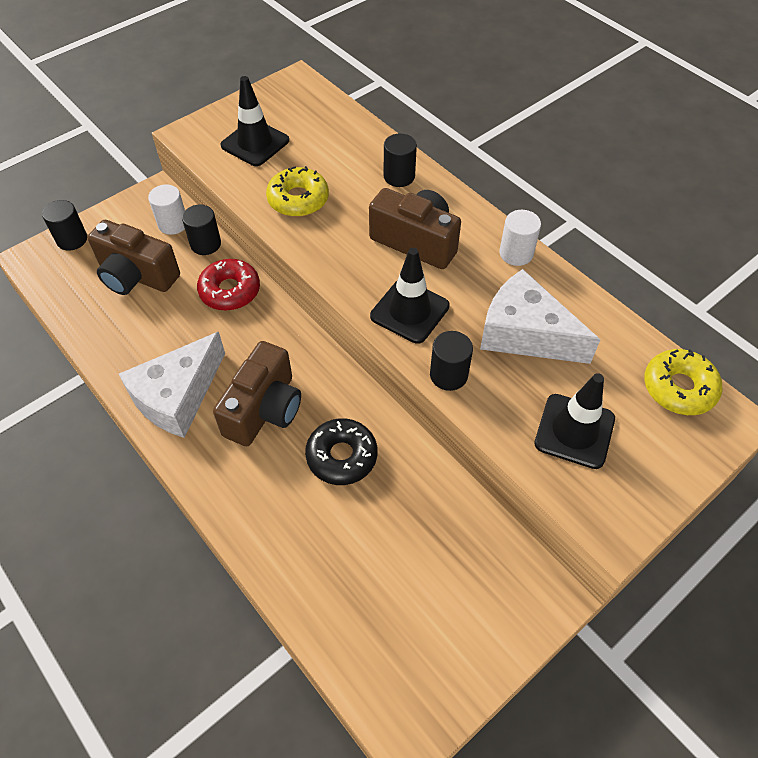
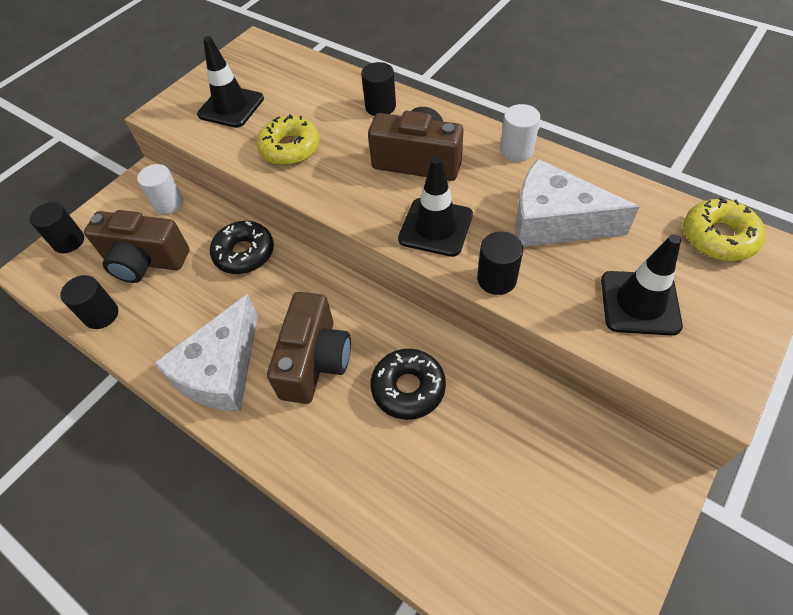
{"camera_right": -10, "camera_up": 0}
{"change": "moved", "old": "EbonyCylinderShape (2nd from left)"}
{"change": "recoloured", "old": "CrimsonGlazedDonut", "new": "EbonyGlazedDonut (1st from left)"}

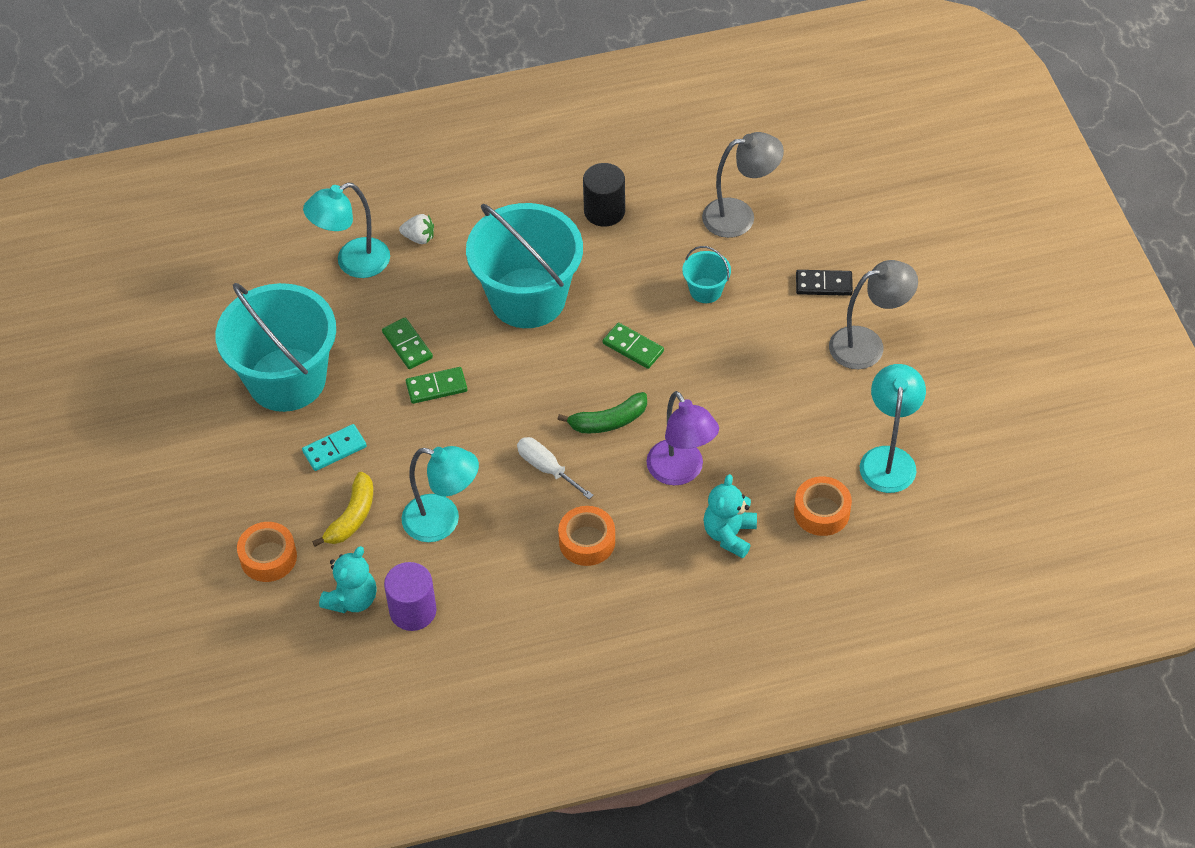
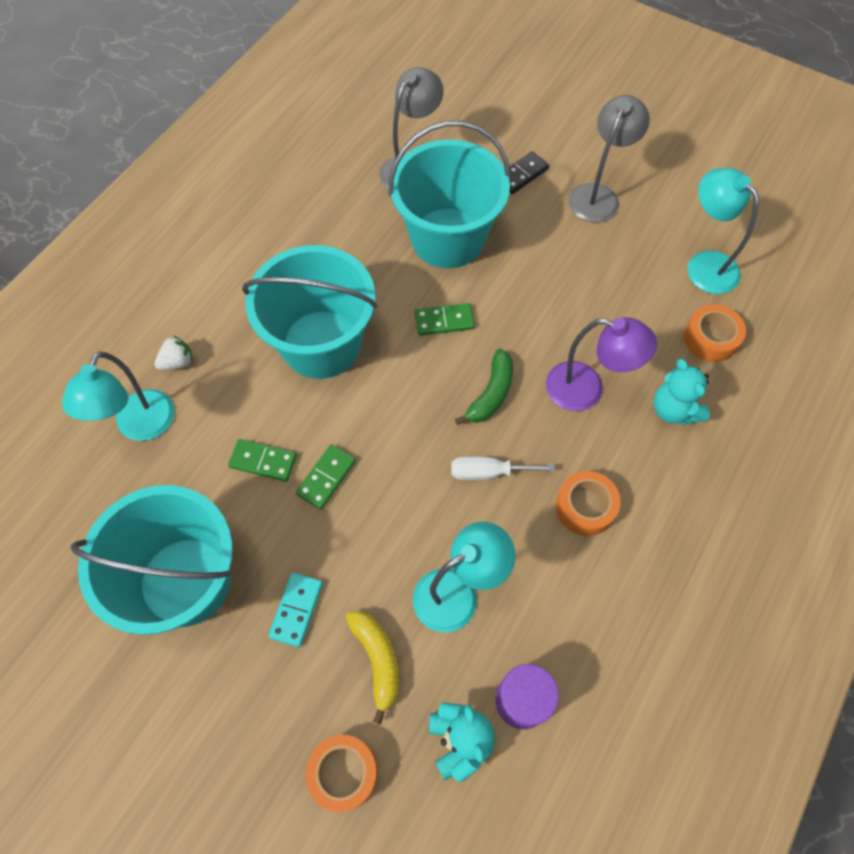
{"camera_right": -45, "camera_up": 10}
{"change": "removed", "old": "EbonyCylinderShape"}
{"change": "resized", "old": "AquaBucket (3rd from left)", "factor": 2.37}

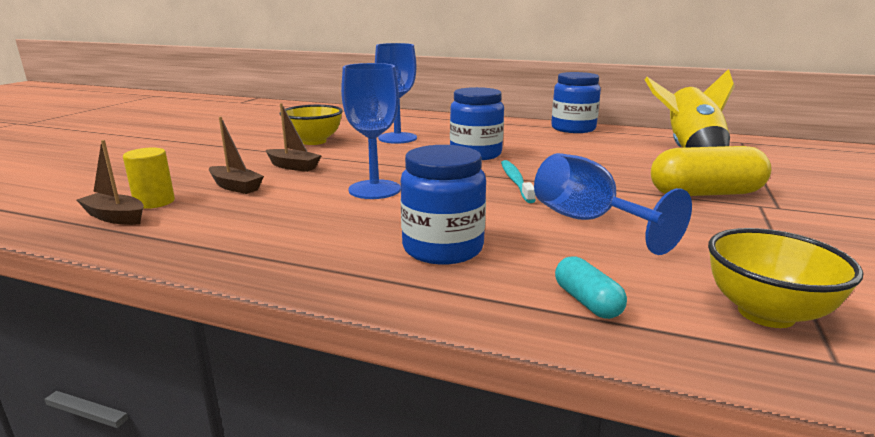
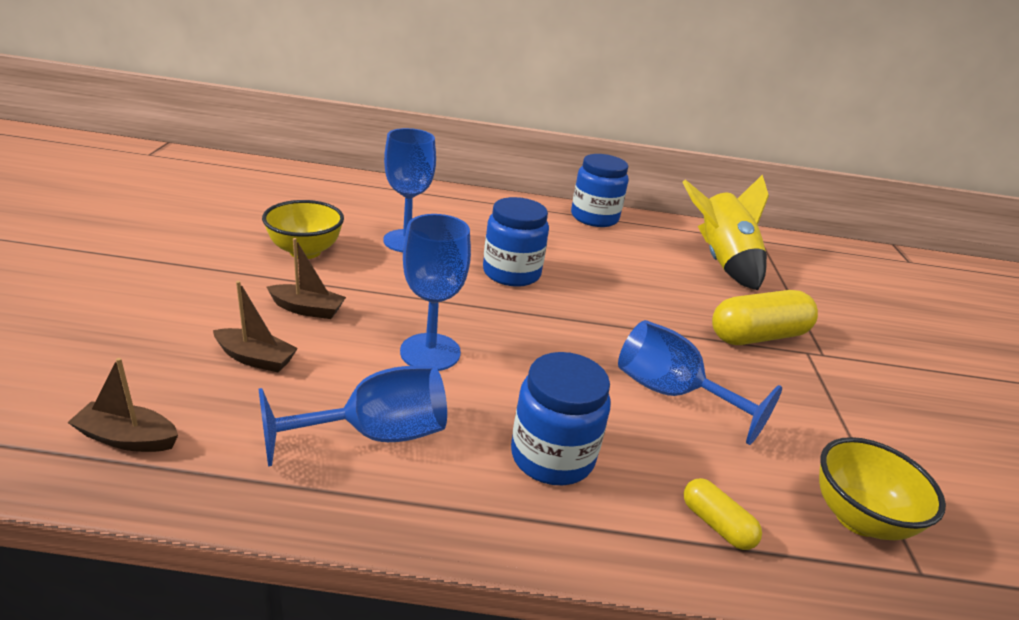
{"camera_right": -20, "camera_up": 10}
{"change": "removed", "old": "YellowCylinderShape"}
{"change": "removed", "old": "AquaDentalBrush"}
{"change": "added", "new": "RoyalBlueChalice (1st from left)"}
{"change": "recoloured", "old": "AquaCapsule", "new": "YellowCapsule (1st from left)"}

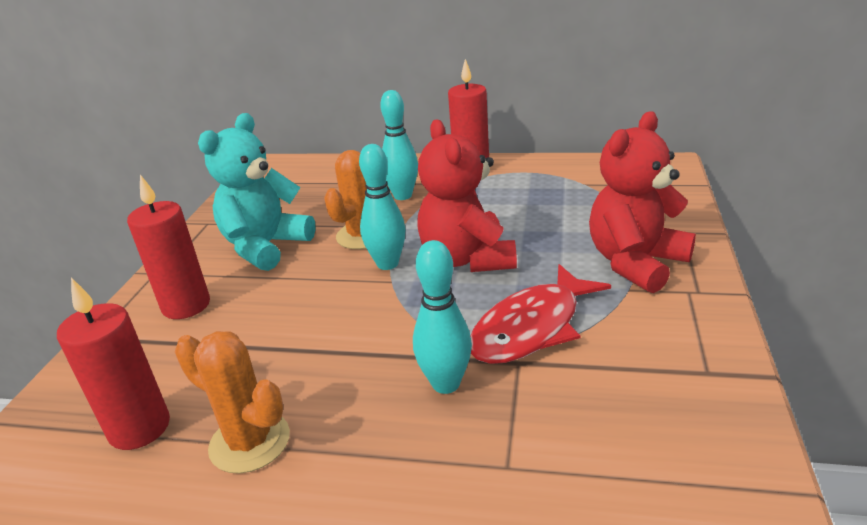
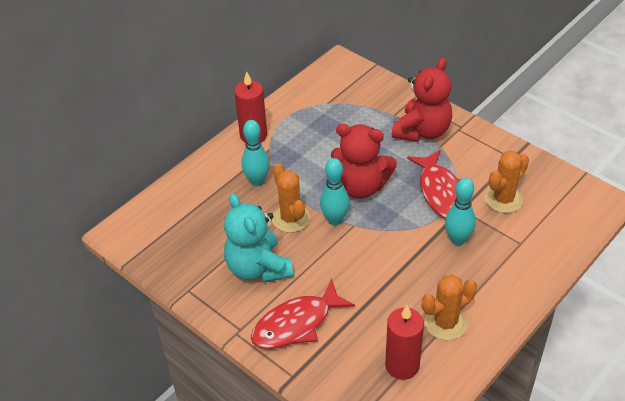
{"camera_right": -60, "camera_up": 15}
{"change": "added", "new": "OrangePricklyPlant (3rd from left)"}
{"change": "replaced", "old": "CrimsonPillarCandle (2nd from left)", "new": "CrimsonFishFigure (1st from left)"}
{"change": "turned", "old": "CrimsonTeddy (2nd from left)", "degrees": -135}

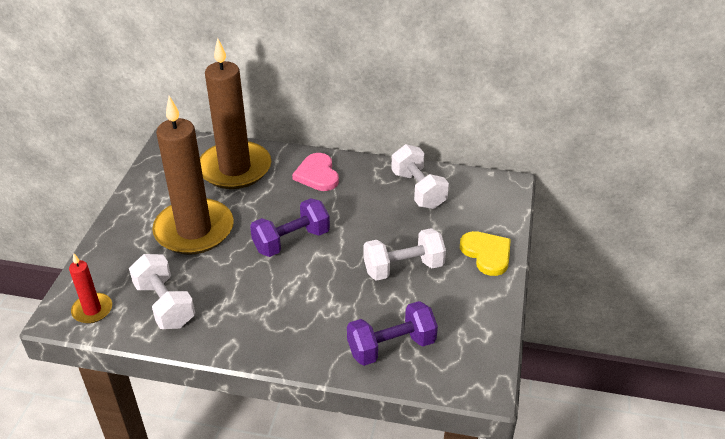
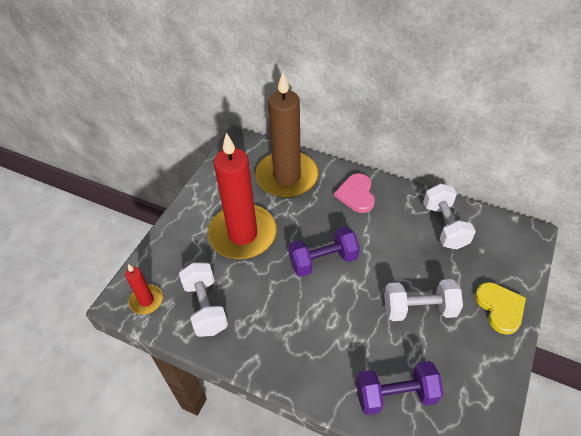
{"camera_right": 15, "camera_up": 10}
{"change": "recoloured", "old": "RussetPillarCandle (1st from left)", "new": "CrimsonPillarCandle (2nd from left)"}

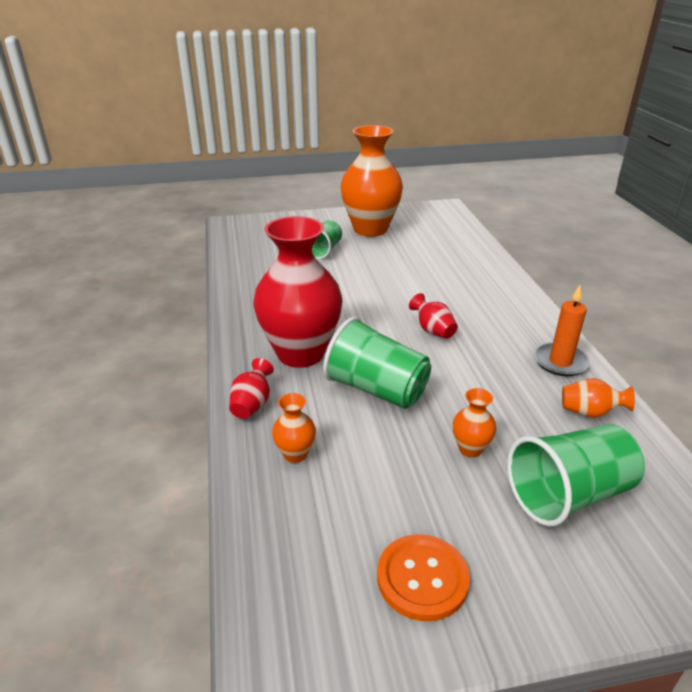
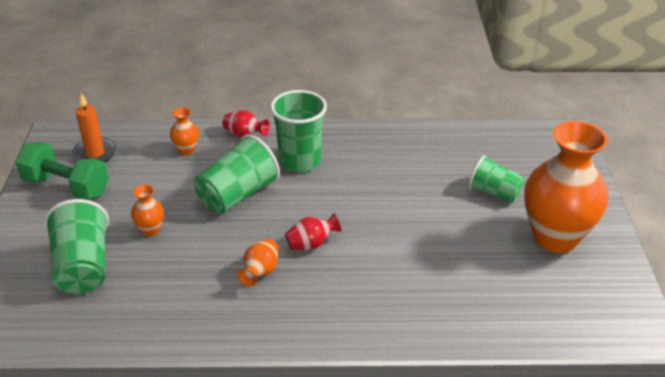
{"camera_right": 100, "camera_up": 5}
{"change": "moved", "old": "OrangePillarCandle"}
{"change": "moved", "old": "OrangeTallVase (4th from left in the first image)", "new": "OrangeTallVase (3rd from left)"}
{"change": "replaced", "old": "CrimsonTallVase (2nd from left)", "new": "GreenBeaker (3rd from left)"}
{"change": "replaced", "old": "OrangeButton", "new": "GreenFreeWeight"}

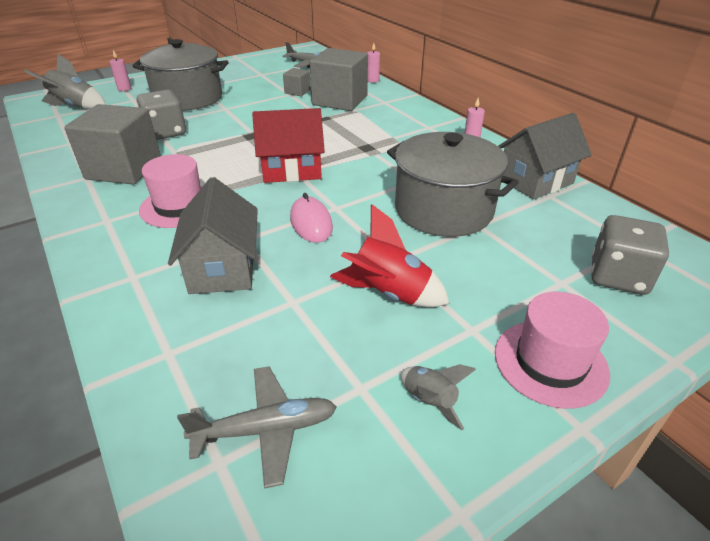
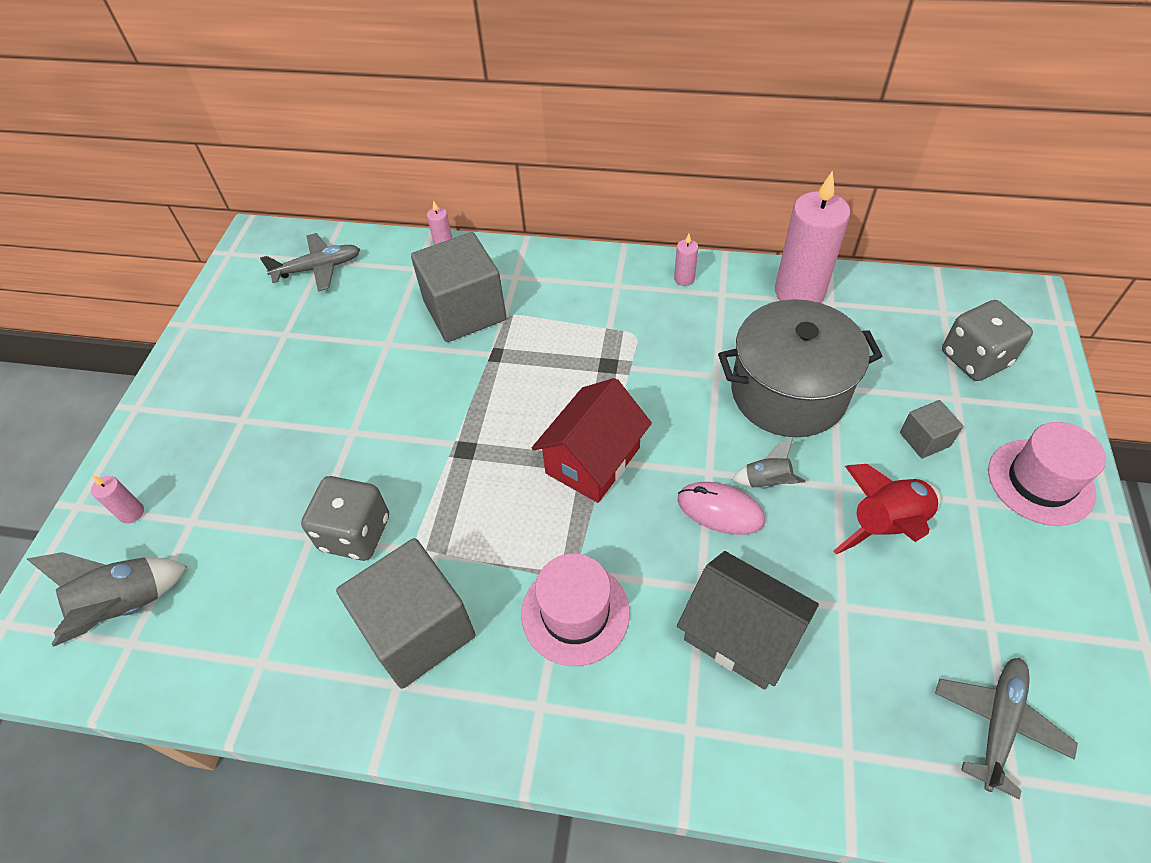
{"camera_right": -45, "camera_up": 15}
{"change": "removed", "old": "AshGreyPot (1st from left)"}
{"change": "moved", "old": "AshGreyBlock (2nd from left in the first image)", "new": "AshGreyBlock (3rd from left)"}
{"change": "moved", "old": "AshGreyRocket (2nd from left)"}
{"change": "replaced", "old": "AshGreyCottage (2nd from left)", "new": "RosePinkPillarCandle (4th from left)"}

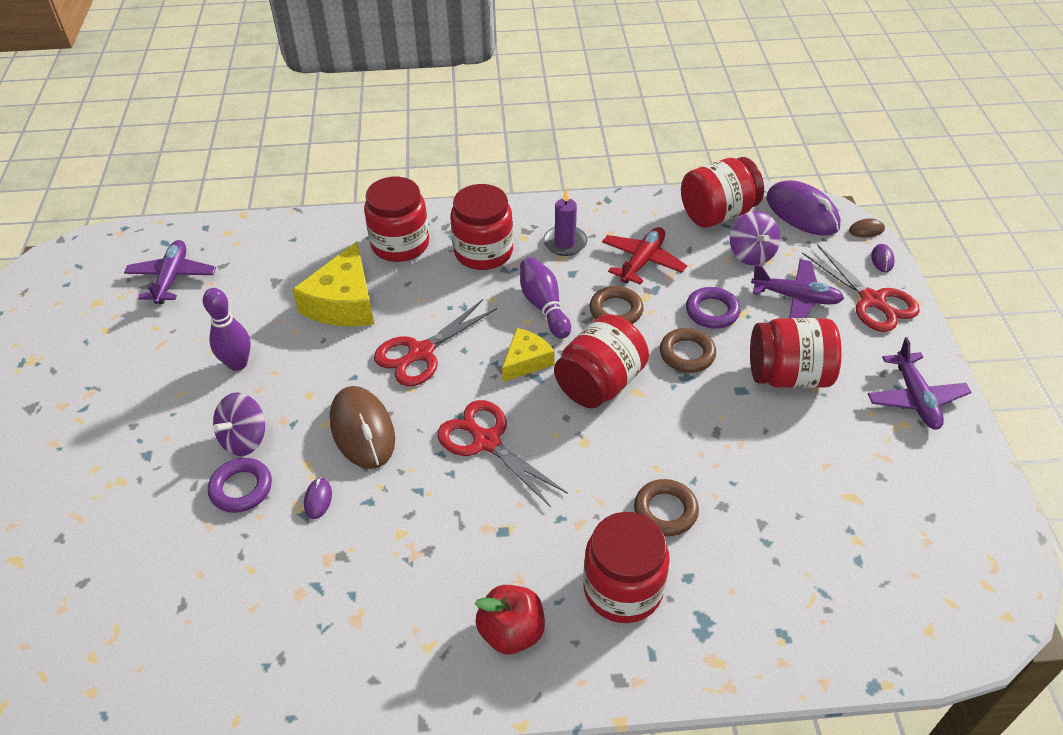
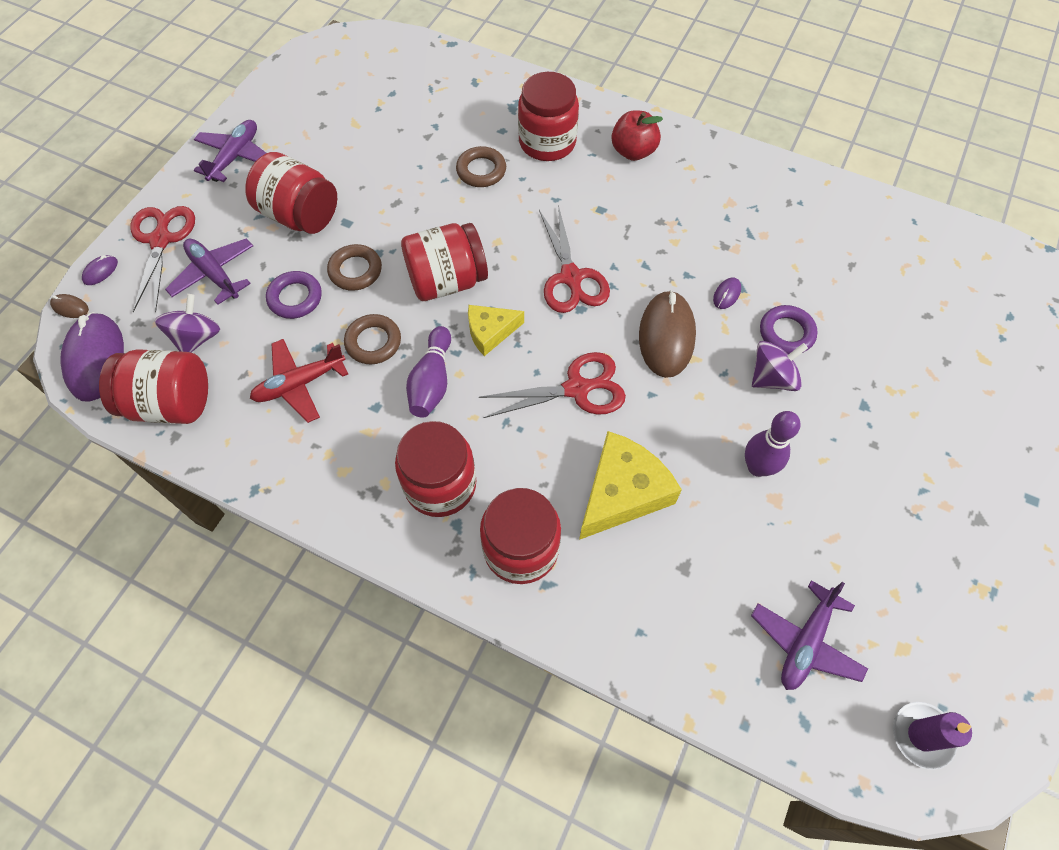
{"camera_right": -150, "camera_up": 15}
{"change": "moved", "old": "VioletPillarCandle"}

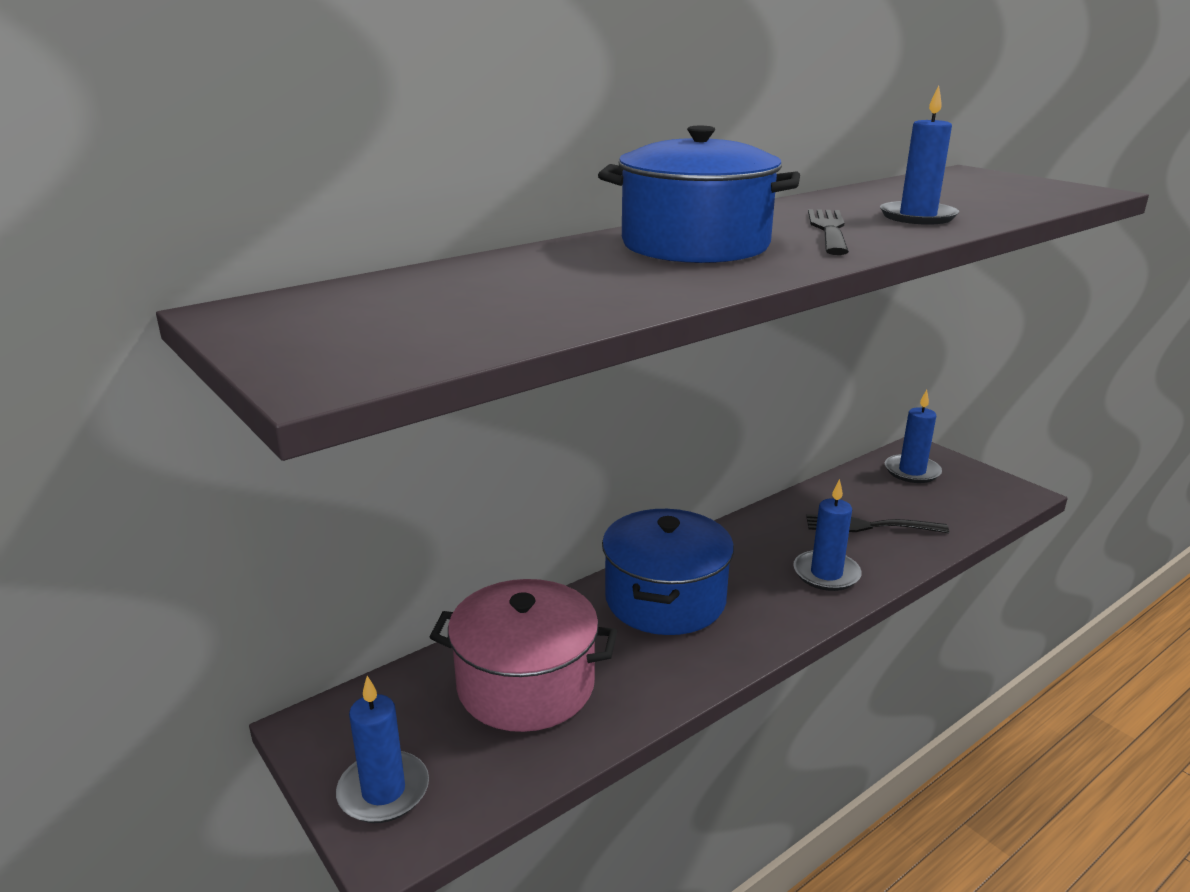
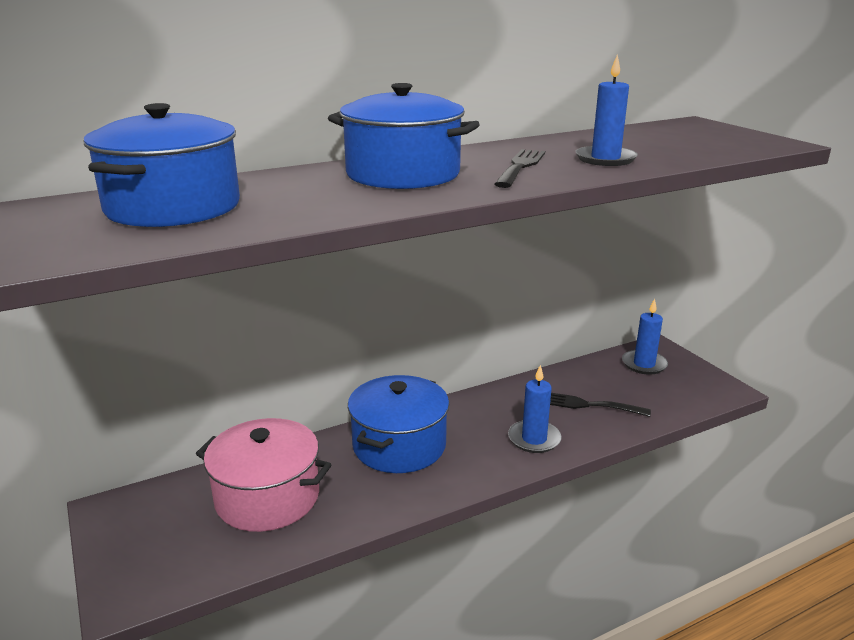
{"camera_right": 10, "camera_up": 0}
{"change": "removed", "old": "RoyalBluePillarCandle (1st from left)"}
{"change": "added", "new": "RoyalBluePot (1st from left)"}

